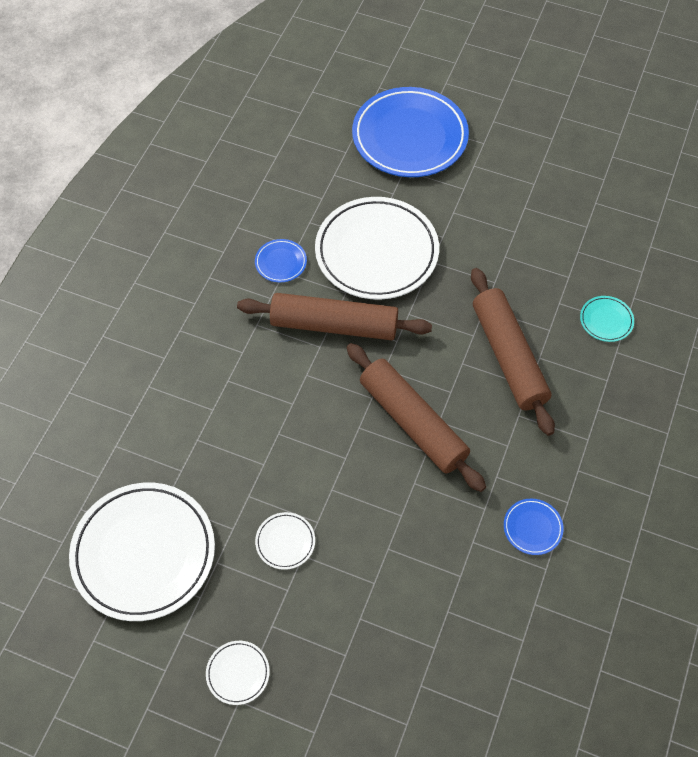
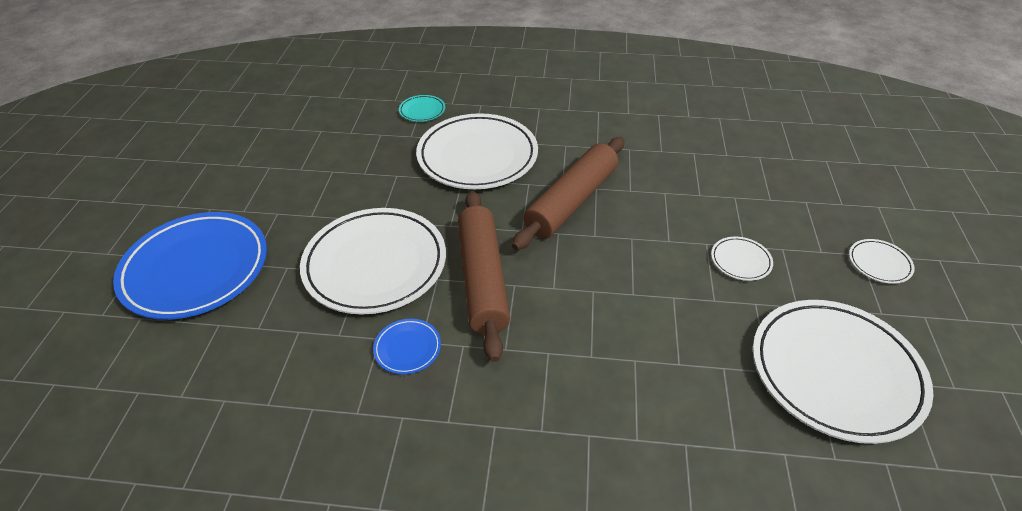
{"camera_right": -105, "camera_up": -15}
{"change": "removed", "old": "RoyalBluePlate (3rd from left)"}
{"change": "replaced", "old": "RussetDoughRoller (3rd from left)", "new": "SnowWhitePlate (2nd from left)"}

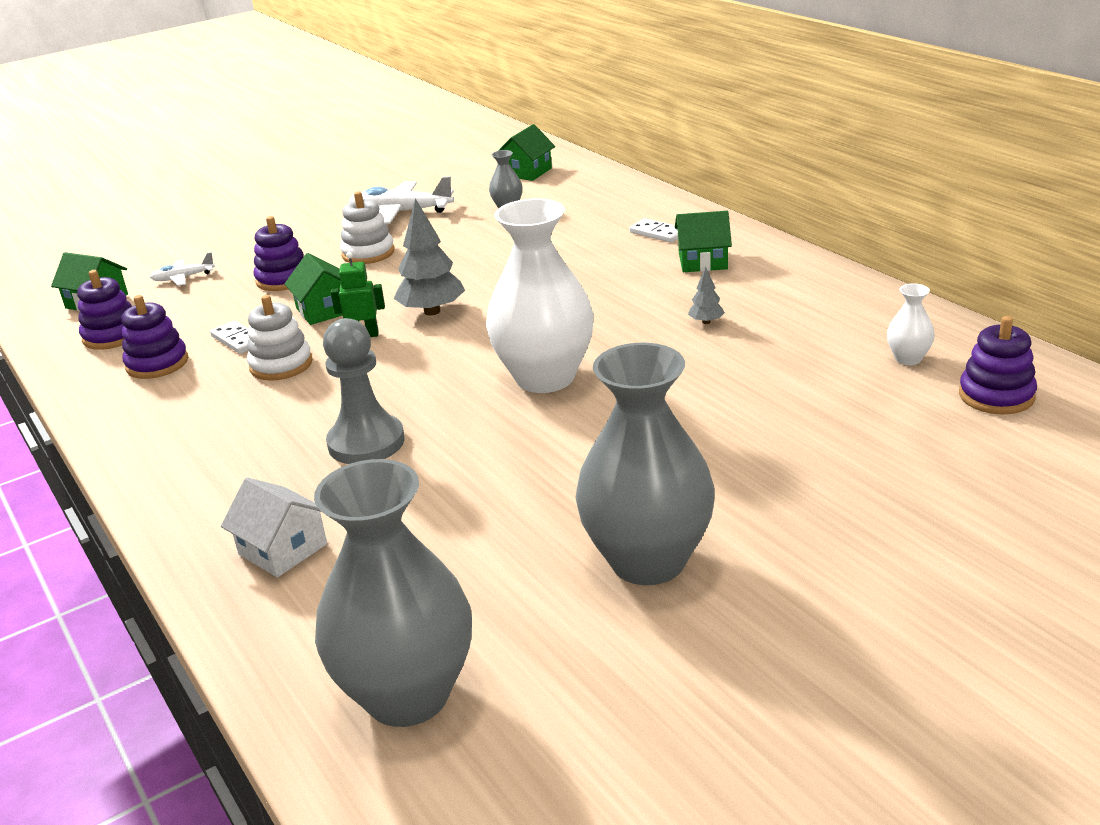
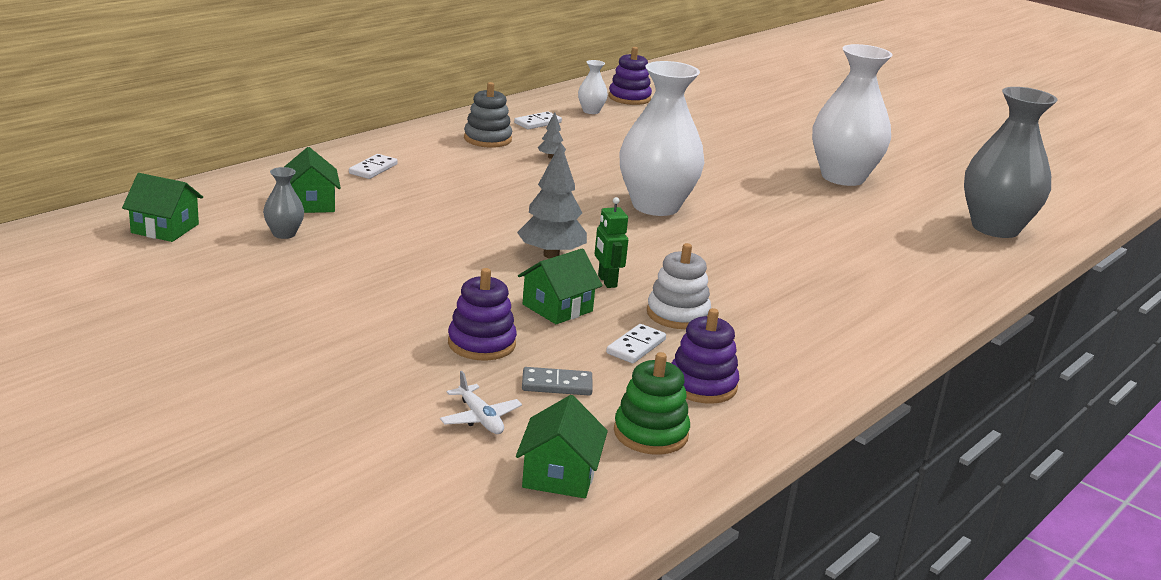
{"camera_right": -110, "camera_up": -5}
{"change": "removed", "old": "SnowWhiteCottage"}
{"change": "removed", "old": "AshGreyGamePawn"}
{"change": "removed", "old": "SnowWhiteRingStacker (2nd from left)"}
{"change": "removed", "old": "SnowWhiteToyPlane (2nd from left)"}
{"change": "added", "new": "AshGreyRingStacker"}
{"change": "added", "new": "SnowWhiteDominoPiece (2nd from left)"}
{"change": "added", "new": "AshGreyDominoPiece"}
{"change": "moved", "old": "GreenCottage (4th from left in the first image)", "new": "GreenCottage (2nd from left)"}
{"change": "recoloured", "old": "VioletRingStacker (1st from left)", "new": "GreenRingStacker"}
{"change": "recoloured", "old": "AshGreyTallVase (3rd from left)", "new": "SnowWhiteTallVase (3rd from left)"}

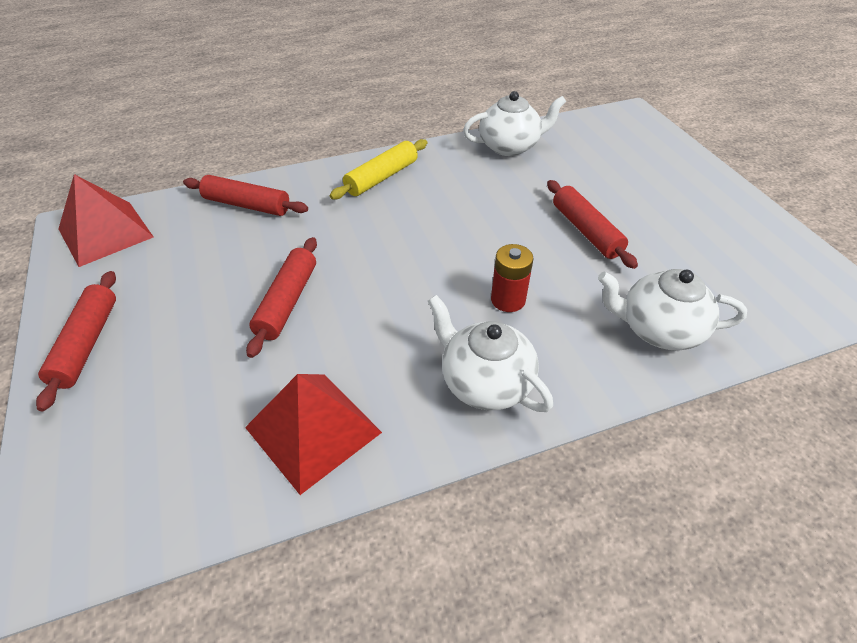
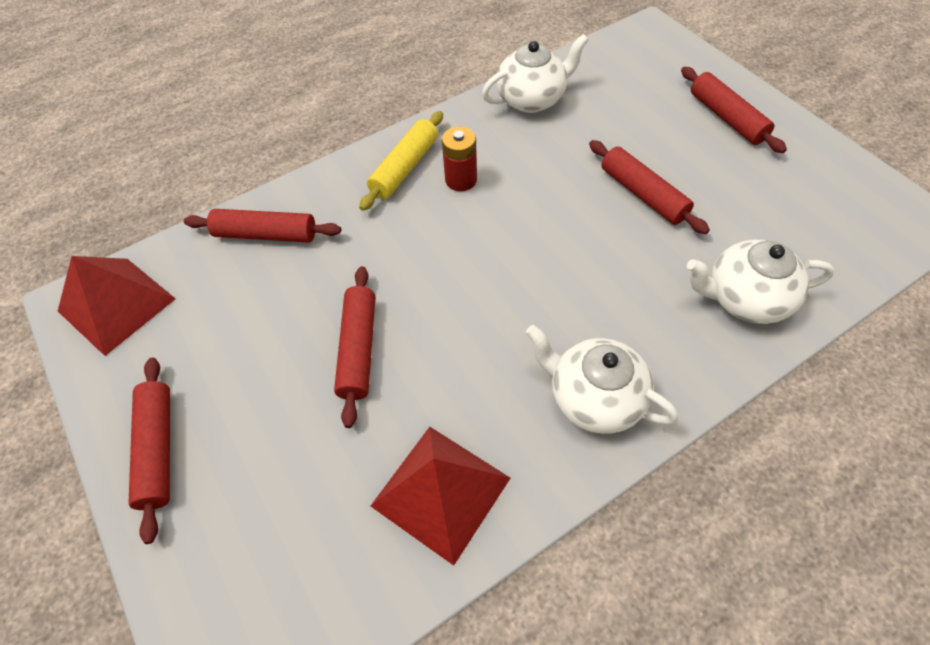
{"camera_right": -10, "camera_up": 10}
{"change": "added", "new": "CrimsonDoughRoller (5th from left)"}
{"change": "moved", "old": "CrimsonPowerCell"}

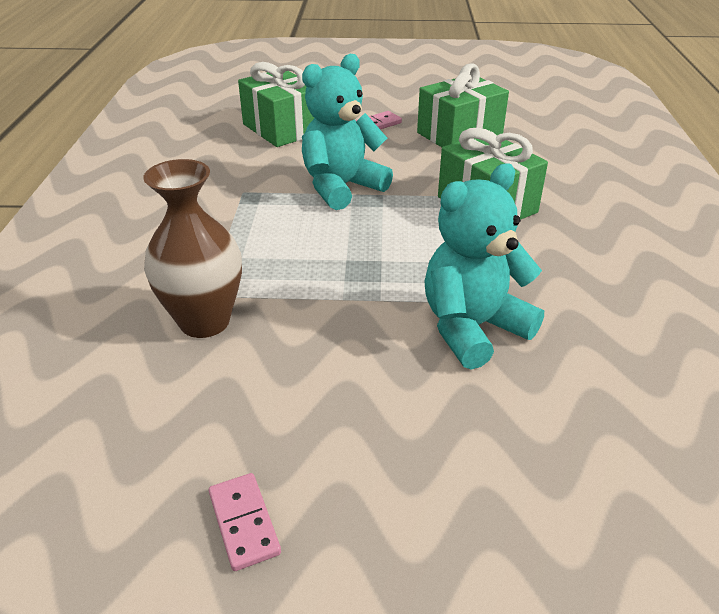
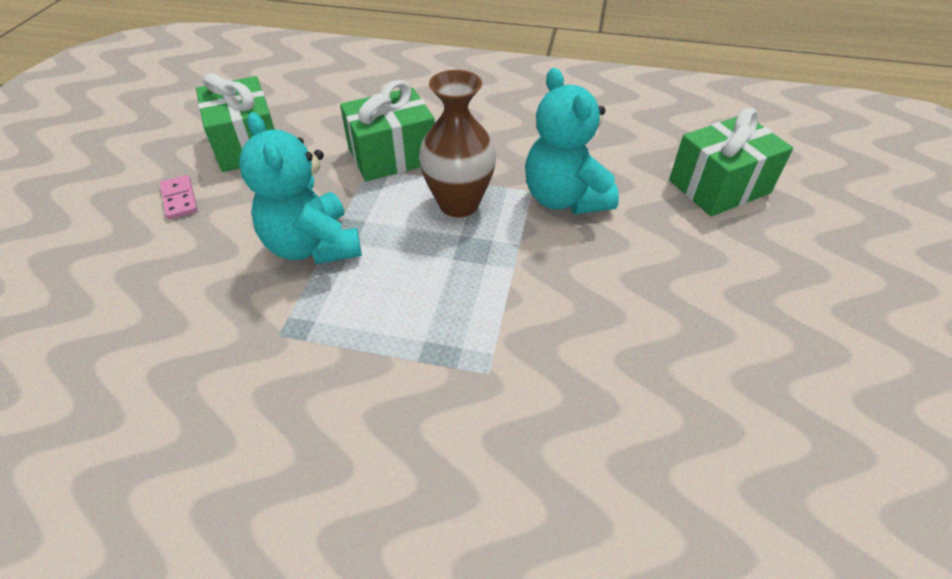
{"camera_right": -80, "camera_up": 10}
{"change": "removed", "old": "RosePinkDominoPiece (1st from left)"}
{"change": "moved", "old": "RussetTallVase"}
{"change": "moved", "old": "GreenPresent (1st from left in the first image)", "new": "GreenPresent (3rd from left)"}

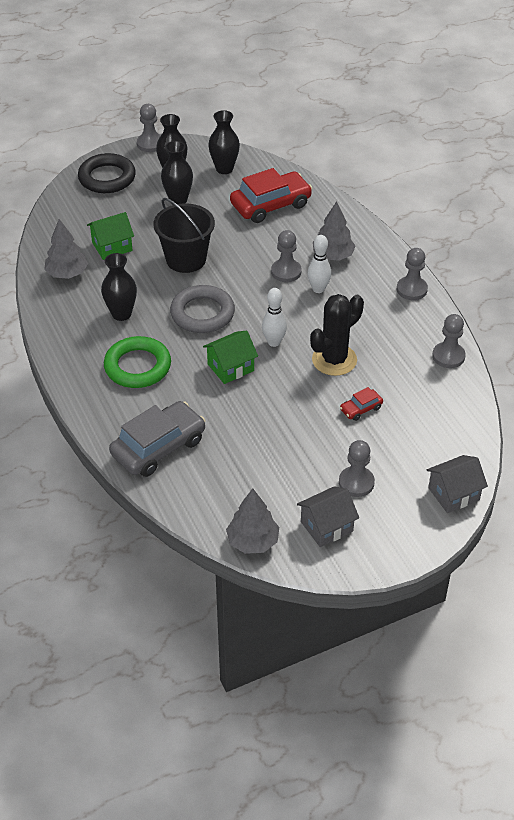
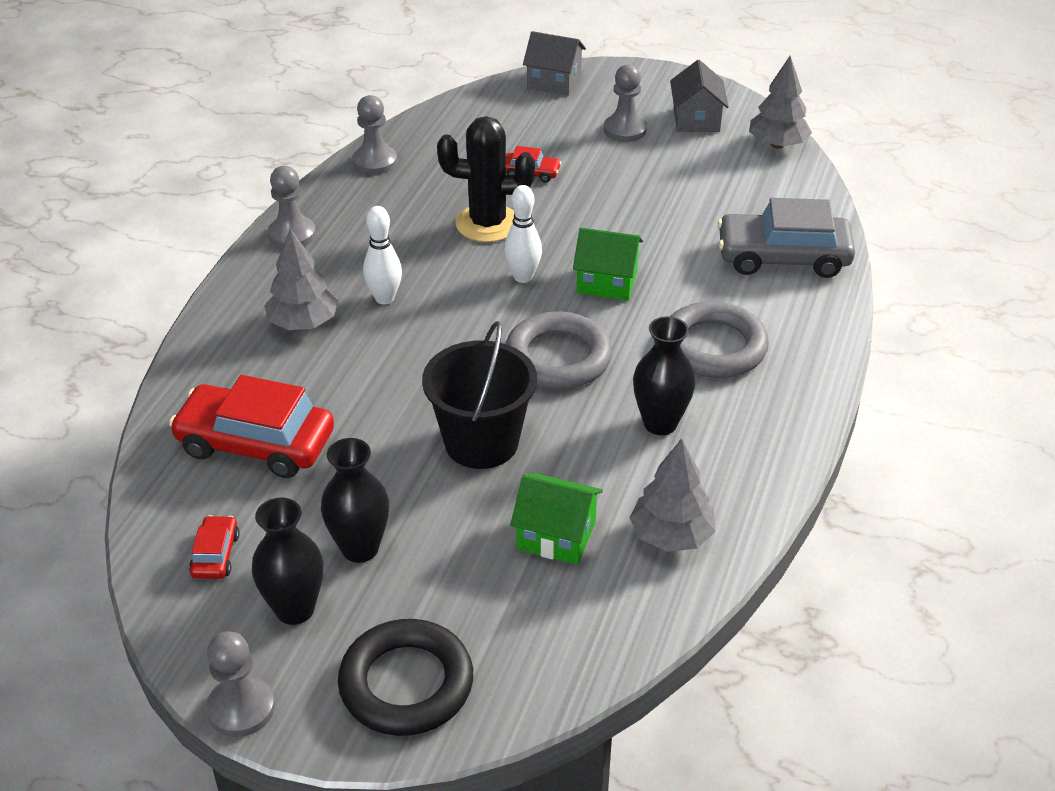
{"camera_right": -135, "camera_up": -5}
{"change": "removed", "old": "AshGreyGamePawn (2nd from left)"}
{"change": "replaced", "old": "EbonyTallVase (4th from left)", "new": "CrimsonCar (1st from left)"}
{"change": "recoloured", "old": "GreenTorus", "new": "AshGreyTorus (2nd from left)"}
{"change": "turned", "old": "AshGreyCottage (1st from left in the first image)", "degrees": 75}

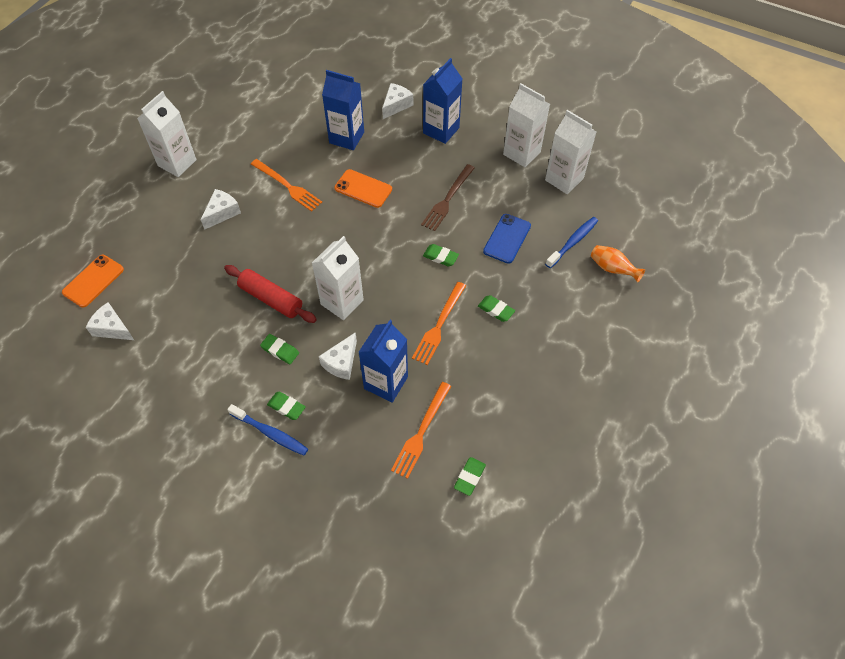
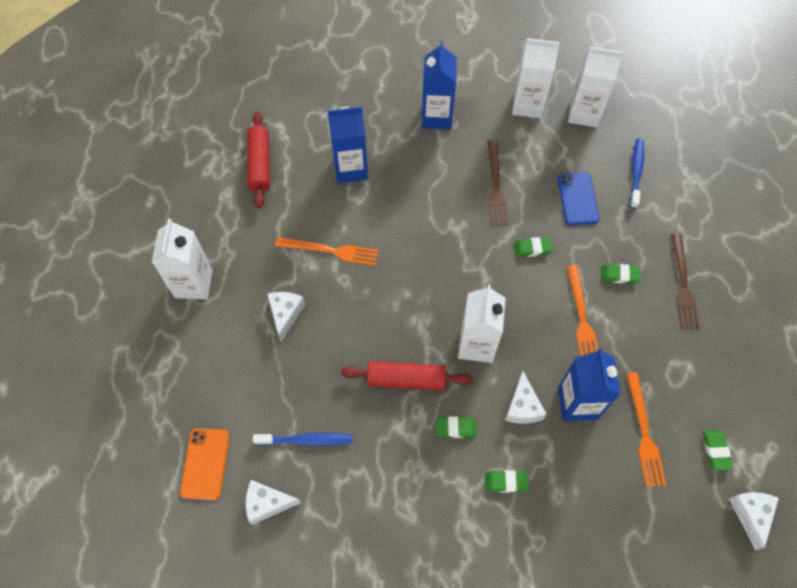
{"camera_right": -30, "camera_up": 5}
{"change": "removed", "old": "OrangeMobilePhone (2nd from left)"}
{"change": "removed", "old": "OrangeTallVase"}
{"change": "added", "new": "CrimsonDoughRoller (1st from left)"}
{"change": "added", "new": "RussetTableFork (2nd from left)"}
{"change": "moved", "old": "RoyalBlueDentalBrush (1st from left)"}
{"change": "moved", "old": "SnowWhitePieceOfCheese (4th from left)"}

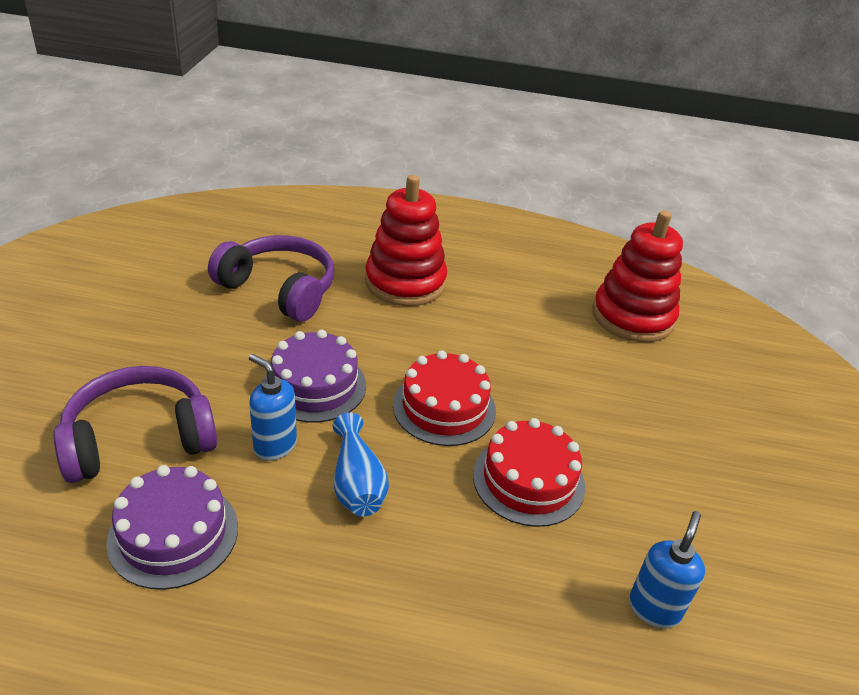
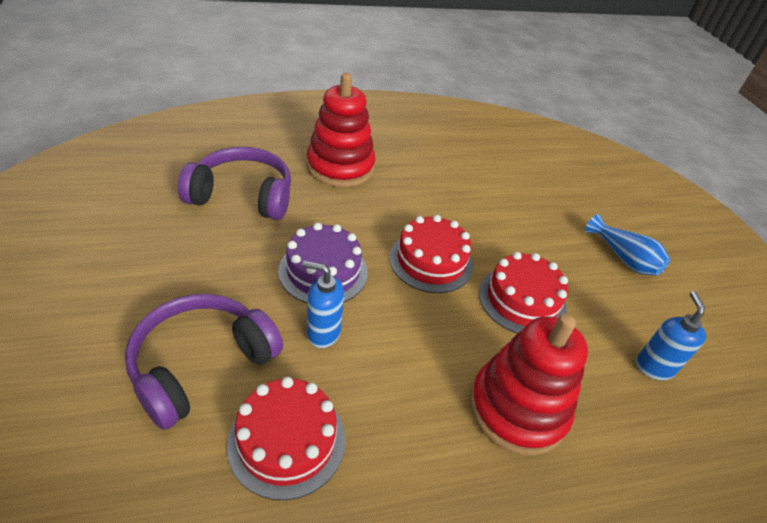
{"camera_right": -25, "camera_up": 5}
{"change": "moved", "old": "RoyalBlueTallVase"}
{"change": "moved", "old": "CrimsonRingStacker (2nd from left)"}
{"change": "recoloured", "old": "VioletLayerCake (1st from left)", "new": "CrimsonLayerCake (1st from left)"}

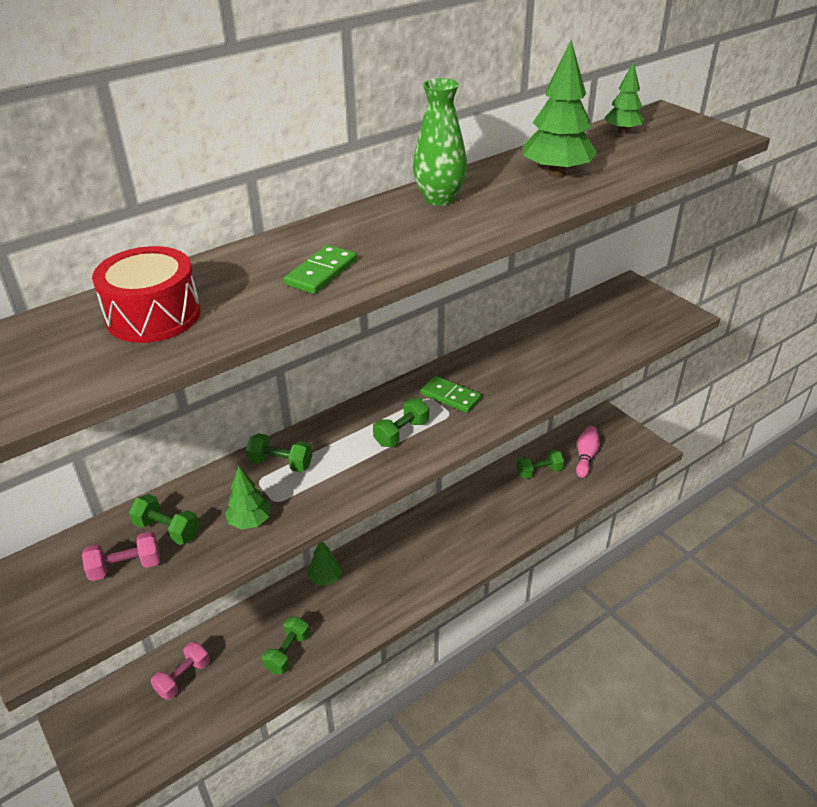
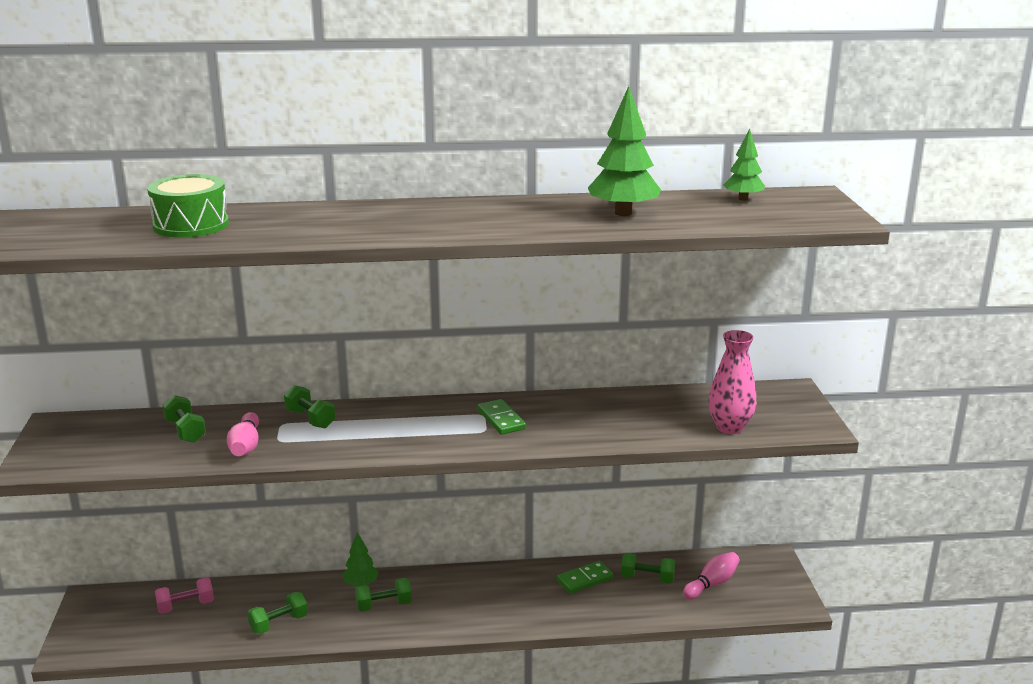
{"camera_right": 30, "camera_up": -15}
{"change": "removed", "old": "RosePinkFreeWeight (1st from left)"}
{"change": "removed", "old": "GreenTallVase"}
{"change": "added", "new": "RosePinkTallVase"}
{"change": "moved", "old": "GreenDominoPiece (1st from left in the first image)", "new": "GreenDominoPiece (2nd from left)"}
{"change": "moved", "old": "GreenFreeWeight (4th from left)"}
{"change": "replaced", "old": "GreenTree (1st from left)", "new": "RosePinkBowlingPin (1st from left)"}
{"change": "recoloured", "old": "CrimsonToyDrum", "new": "GreenToyDrum"}

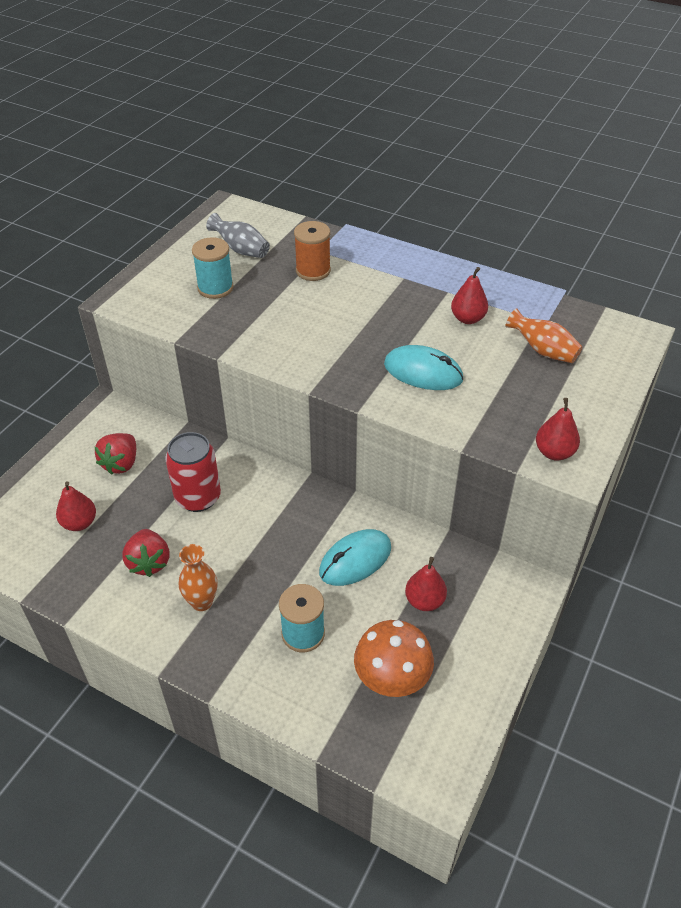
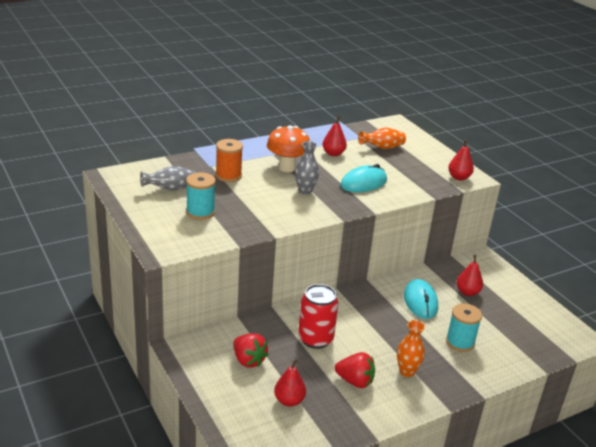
{"camera_right": -60, "camera_up": -15}
{"change": "added", "new": "AshGreyTallVase (2nd from left)"}
{"change": "moved", "old": "OrangeToadstool"}

